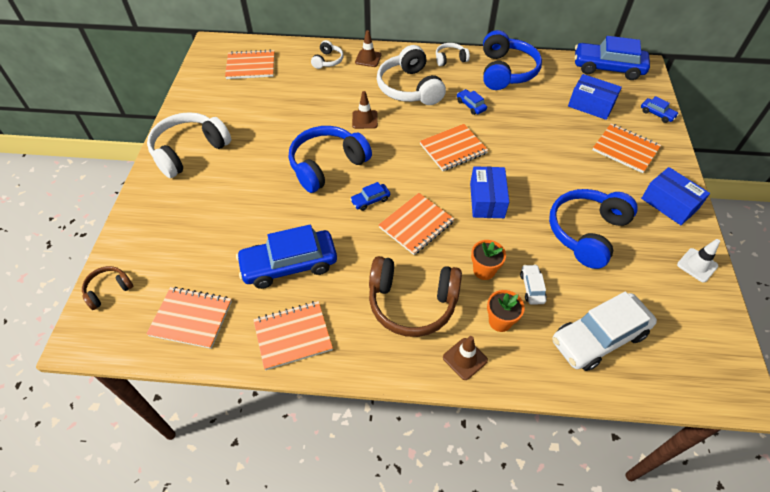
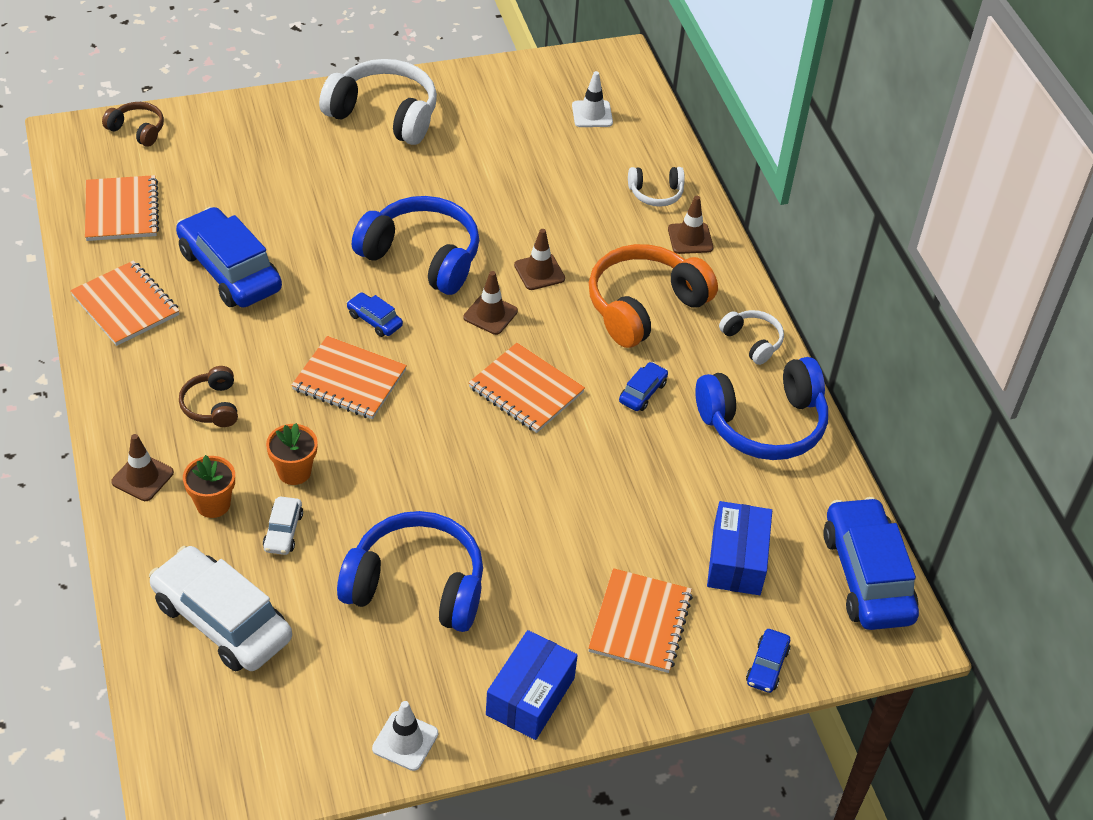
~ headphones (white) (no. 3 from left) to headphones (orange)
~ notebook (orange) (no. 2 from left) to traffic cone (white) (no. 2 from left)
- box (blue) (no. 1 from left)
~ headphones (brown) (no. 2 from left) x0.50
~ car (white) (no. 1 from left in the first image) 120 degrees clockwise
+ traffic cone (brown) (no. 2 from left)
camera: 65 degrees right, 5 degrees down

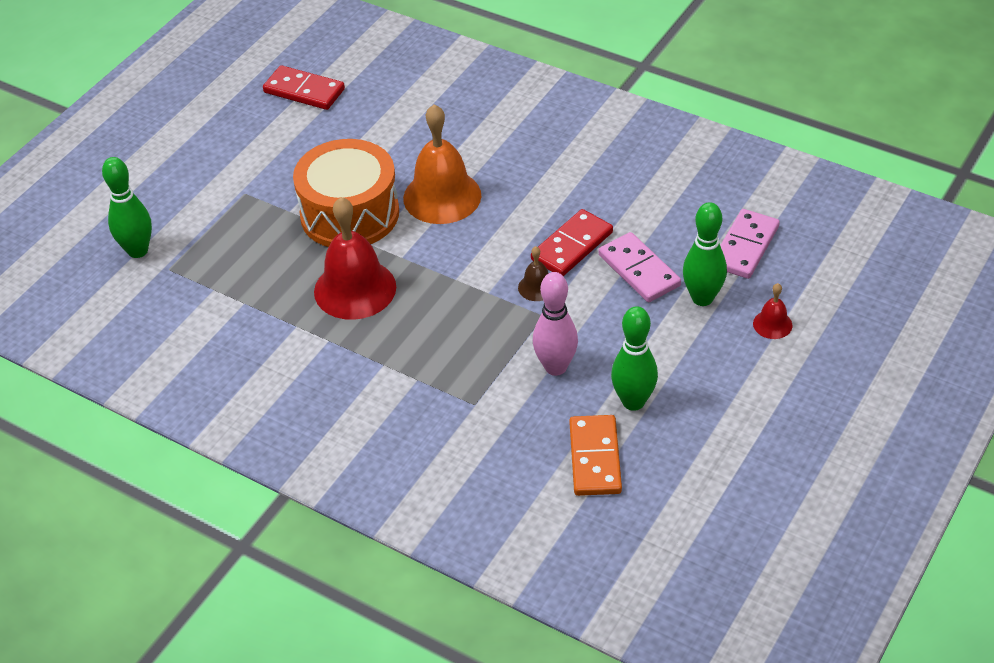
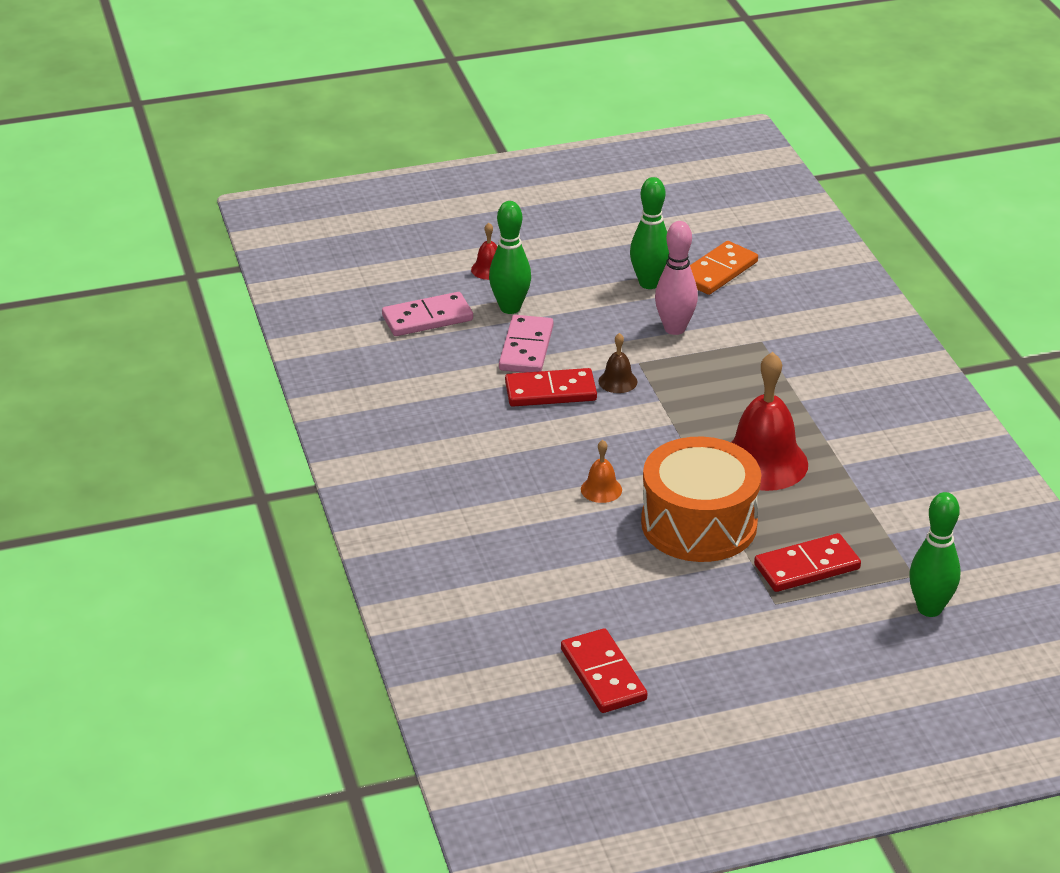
~ bell (orange) x0.46
+ domino (red) (no. 3 from left)
camera: 140 degrees left, 10 degrees down

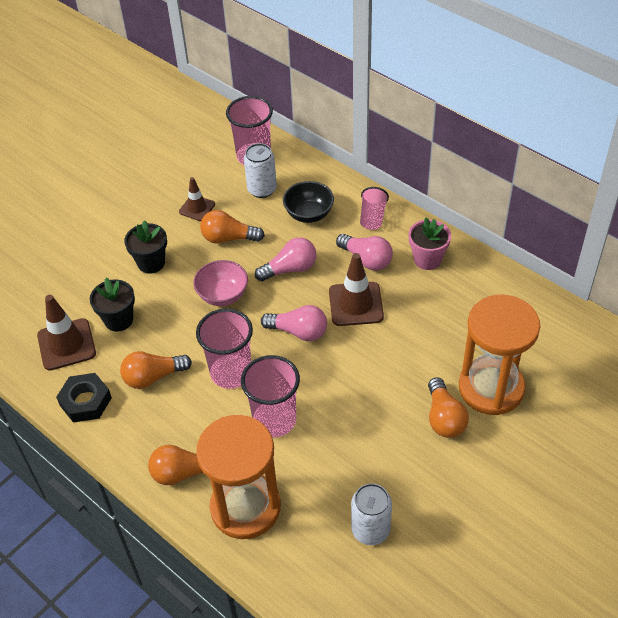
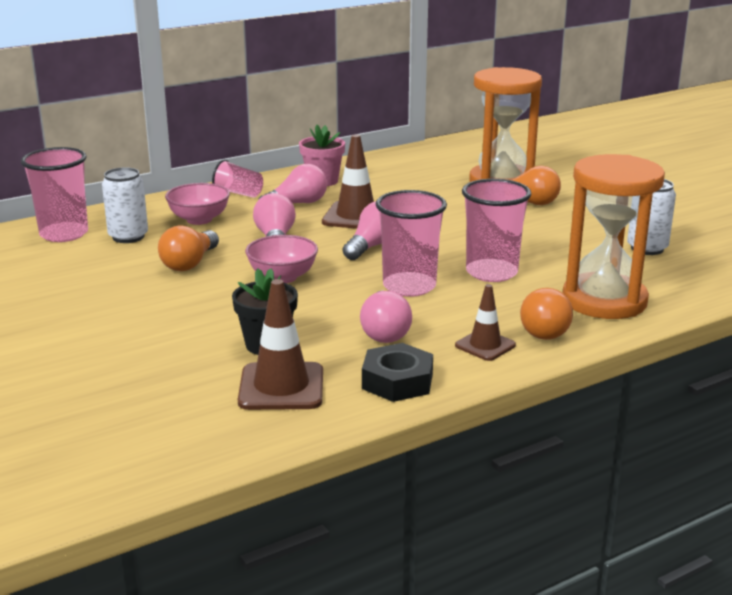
~ traffic cone (brown) (no. 2 from left in the first image) to traffic cone (brown) (no. 3 from left)
~ bowl (black) to bowl (pink) (no. 1 from left)
- flower pot (black) (no. 2 from left)
~ light bulb (orange) (no. 1 from left) to light bulb (pink) (no. 4 from left)
camera: 75 degrees left, 25 degrees down

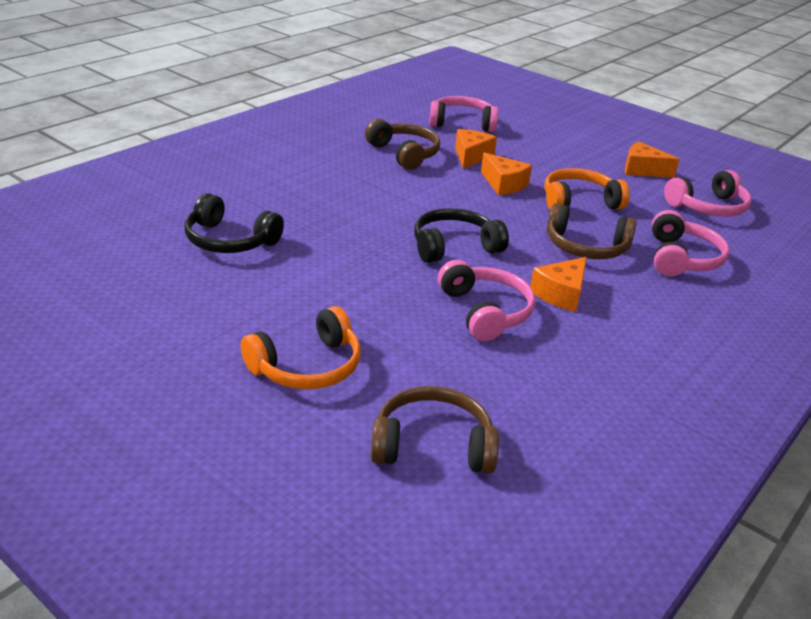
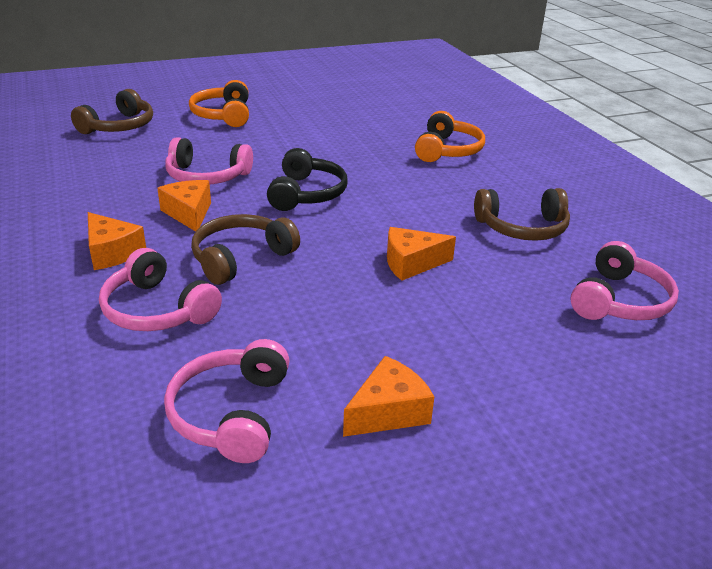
~ cheese (orange) (no. 1 from left)
~ headphones (orange) (no. 2 from left)
- headphones (black) (no. 1 from left)
camera: 120 degrees right, 0 degrees up

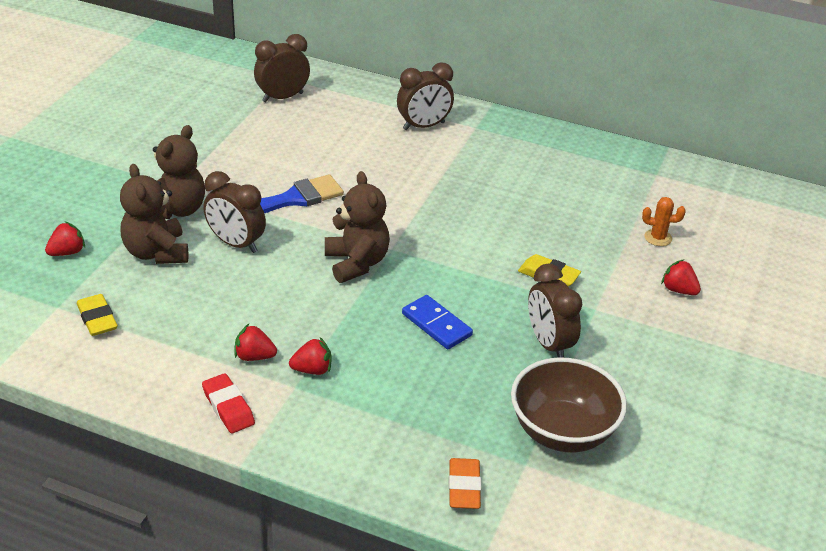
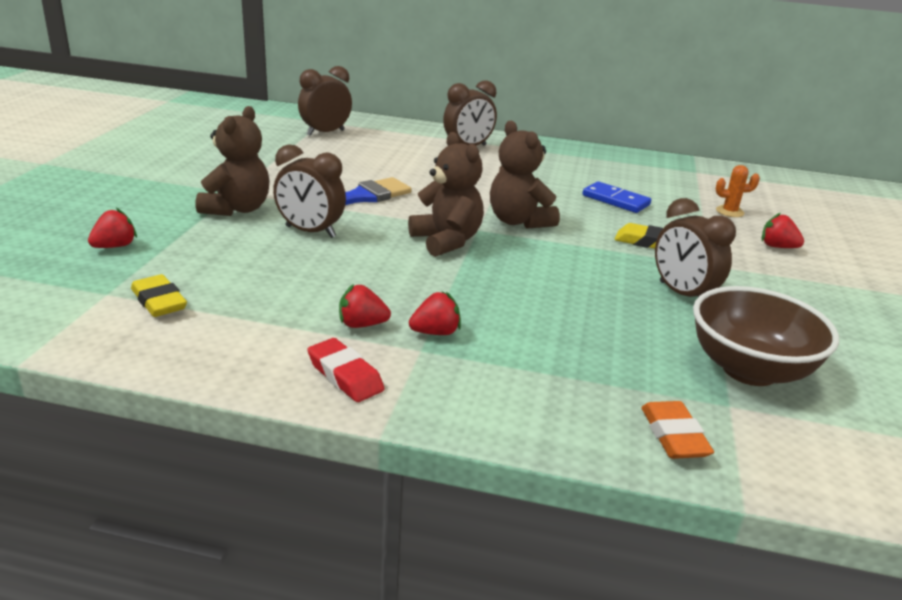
~ teddy bear (brown) (no. 1 from left in the first image) to teddy bear (brown) (no. 3 from left)
~ domino (blue)
camera: 10 degrees left, 10 degrees down

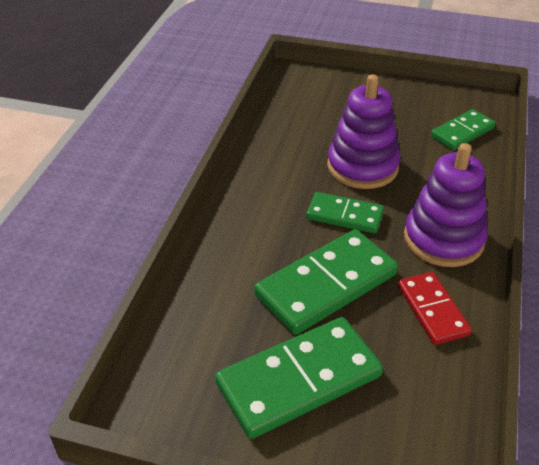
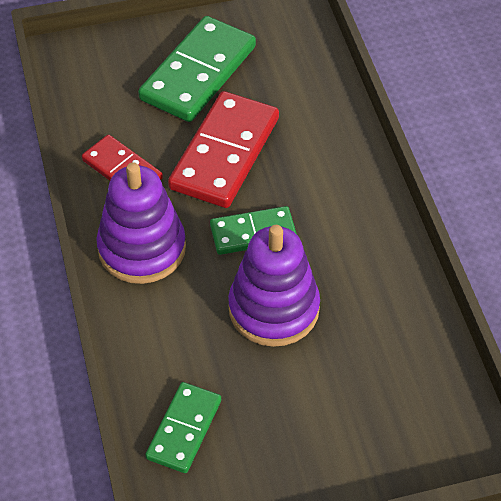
~ domino (green) (no. 2 from left) to domino (red) (no. 2 from left)
camera: 150 degrees right, 10 degrees up

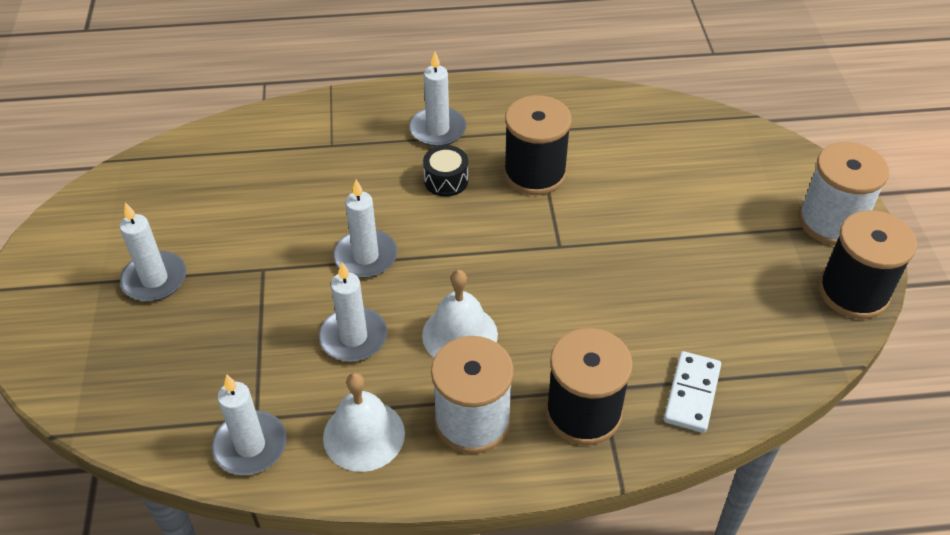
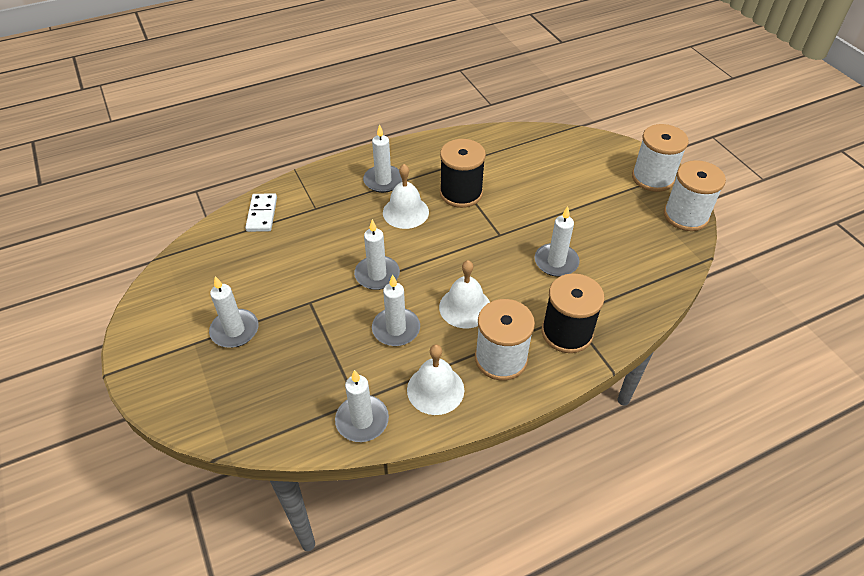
~ drum (black) to bell (white) (no. 1 from left)
~ spool (black) (no. 3 from left) to spool (white) (no. 3 from left)
~ domino (white)
+ candle (white) (no. 6 from left)
camera: 20 degrees left, 0 degrees up

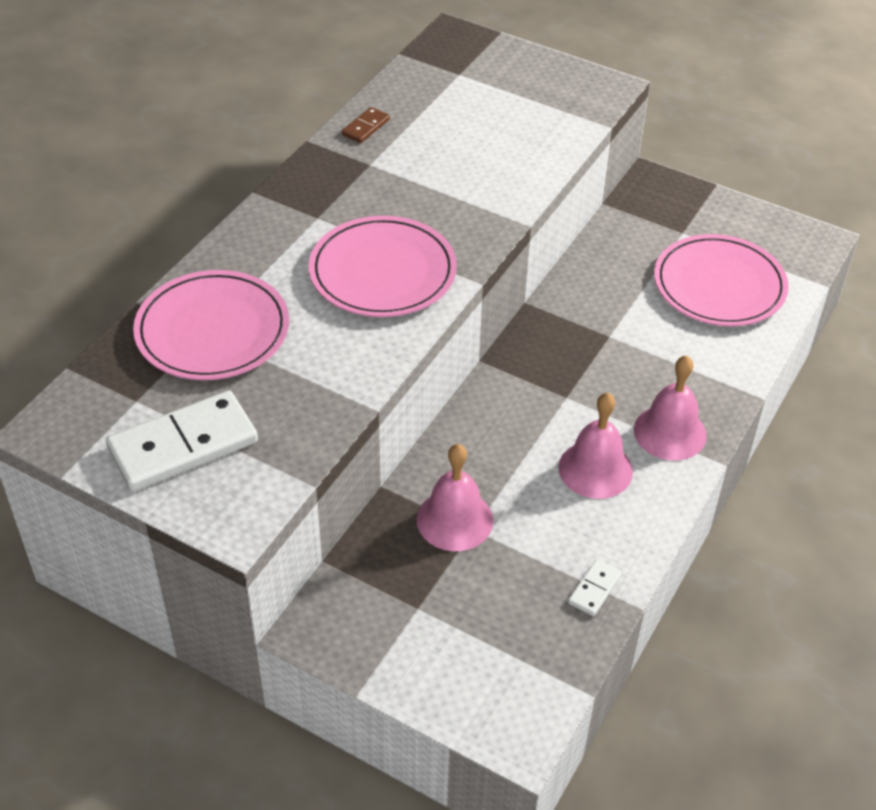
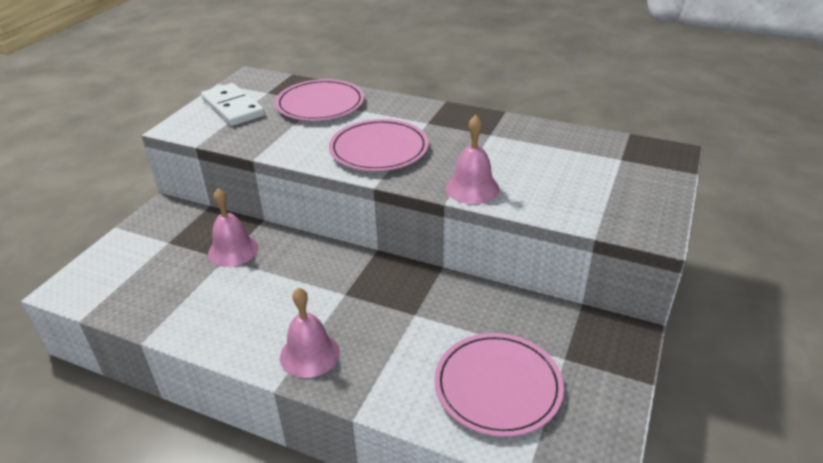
- domino (brown)
~ bell (pink) (no. 2 from left in the first image) to bell (pink) (no. 3 from left)
- domino (white) (no. 2 from left)
camera: 85 degrees right, 10 degrees down

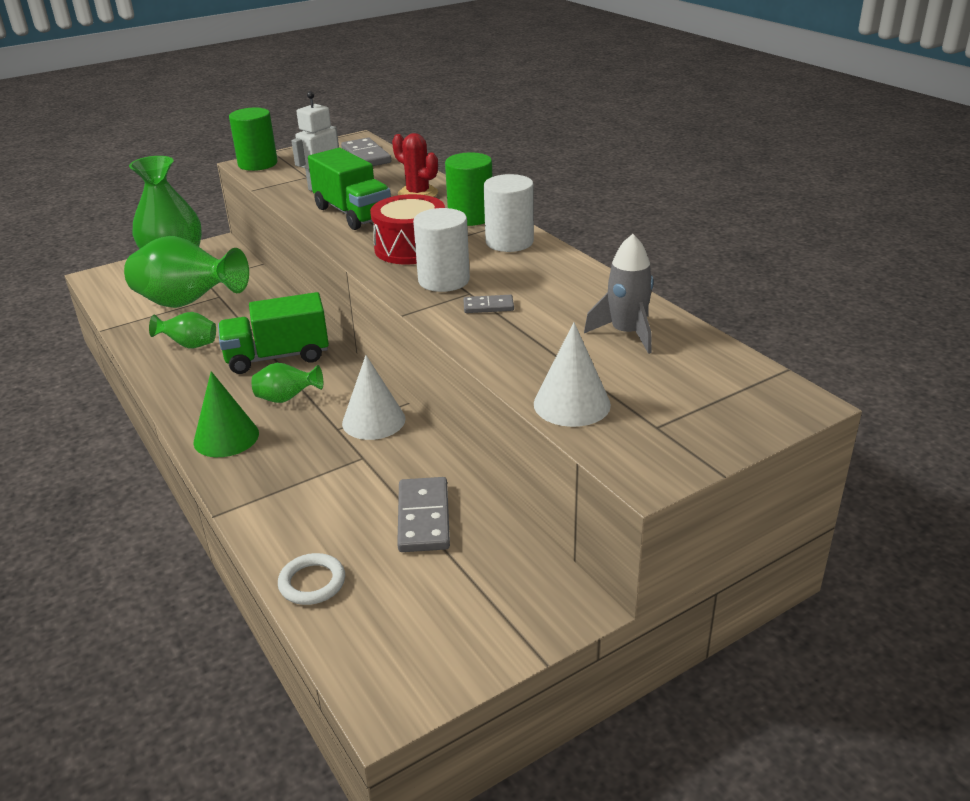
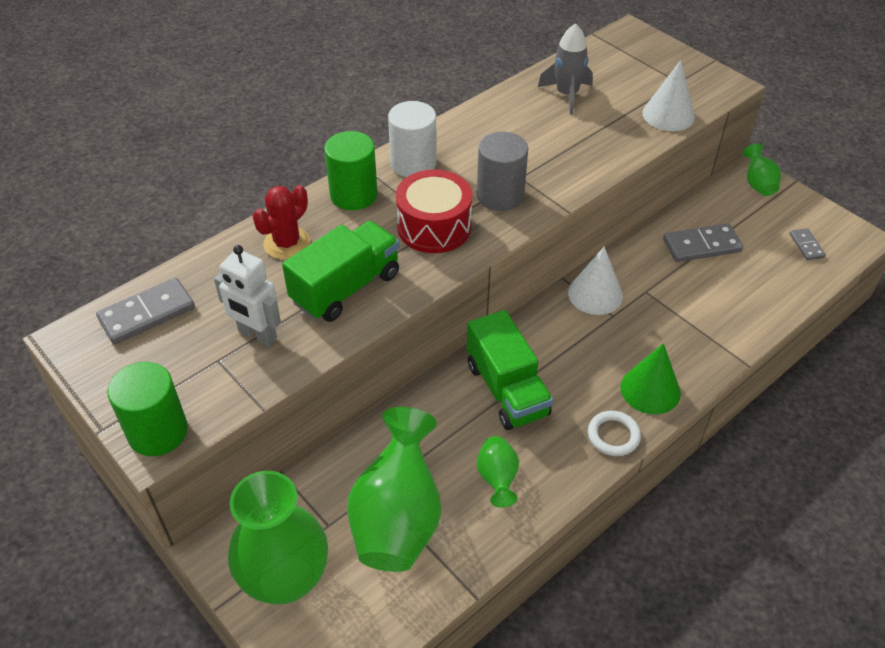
~ cylinder (white) (no. 1 from left) to cylinder (grey)
~ domino (grey) (no. 3 from left)
~ vase (green) (no. 4 from left)
~ ring (white)
camera: 100 degrees left, 15 degrees up

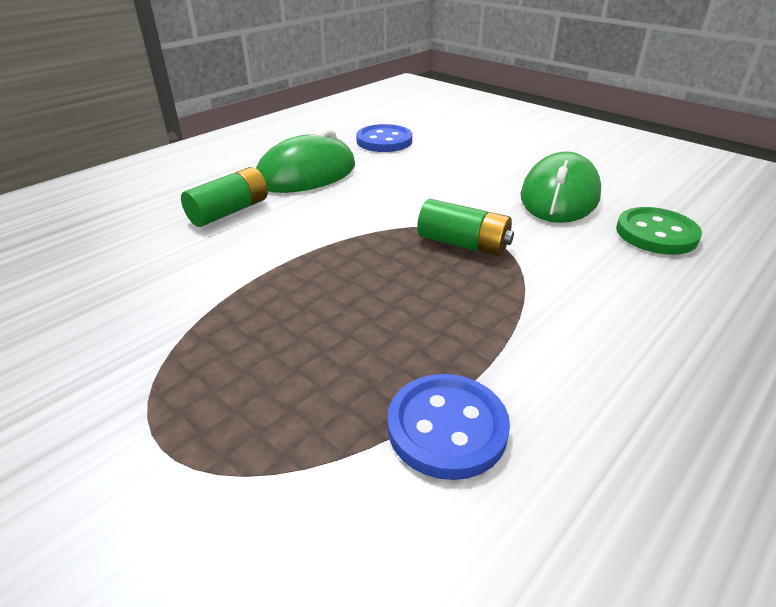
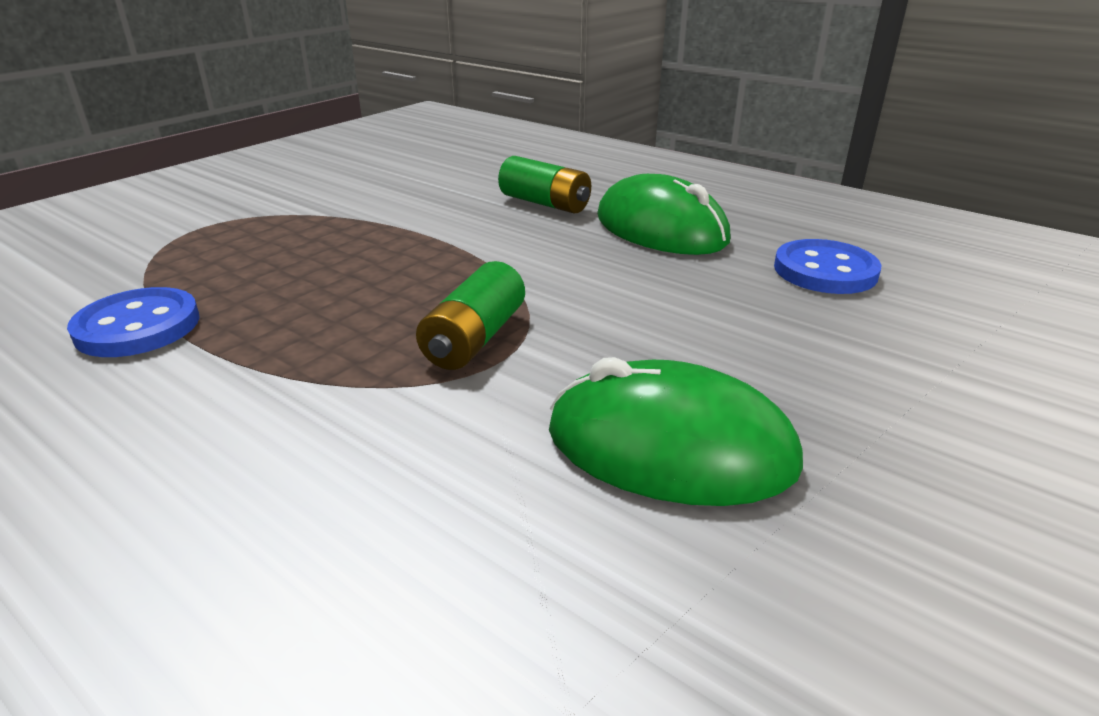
- button (green)
camera: 85 degrees right, 5 degrees down

